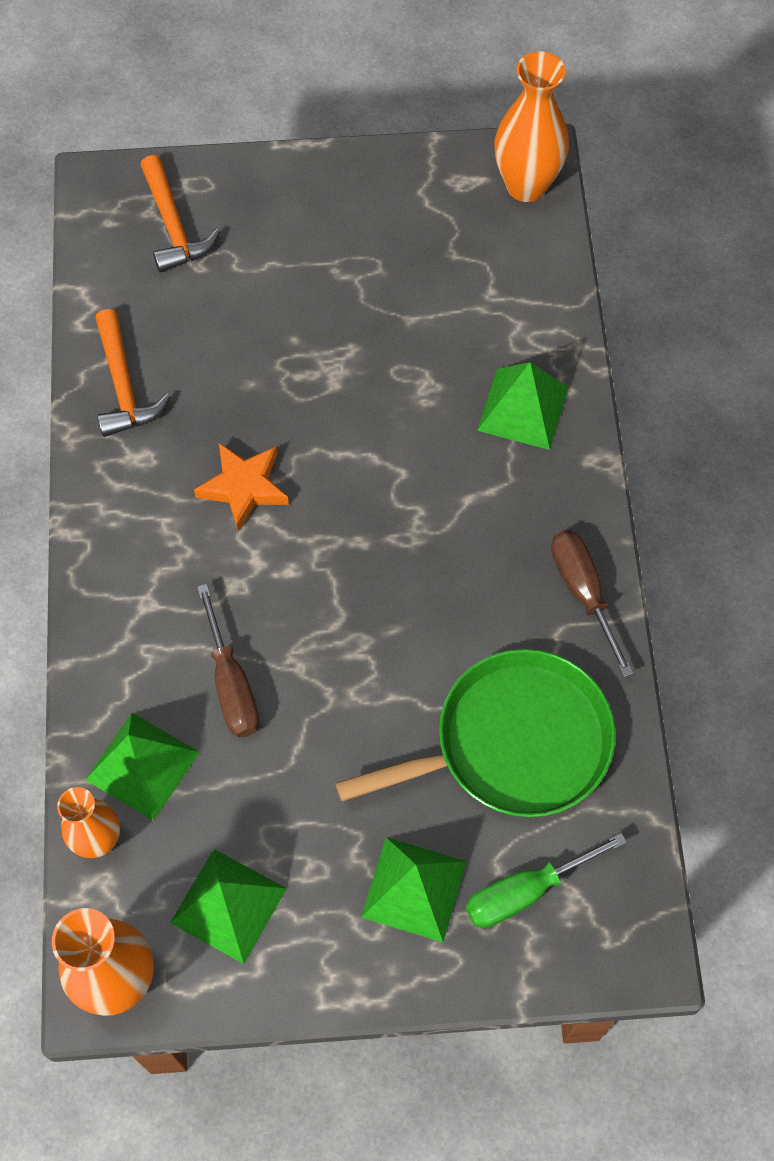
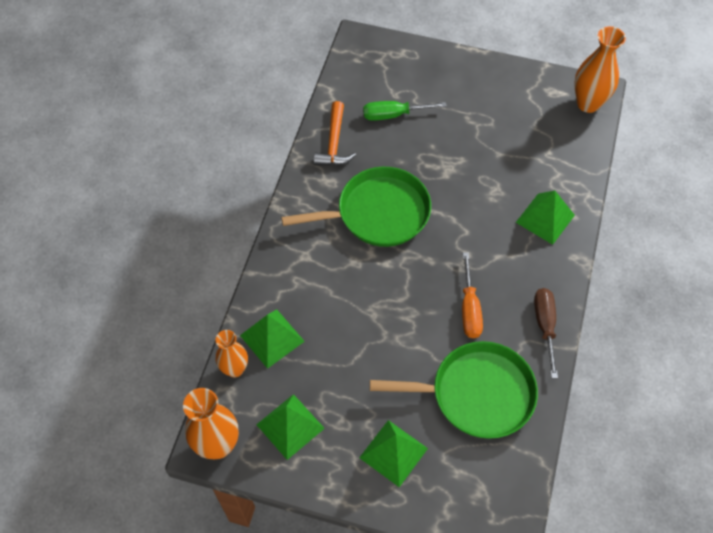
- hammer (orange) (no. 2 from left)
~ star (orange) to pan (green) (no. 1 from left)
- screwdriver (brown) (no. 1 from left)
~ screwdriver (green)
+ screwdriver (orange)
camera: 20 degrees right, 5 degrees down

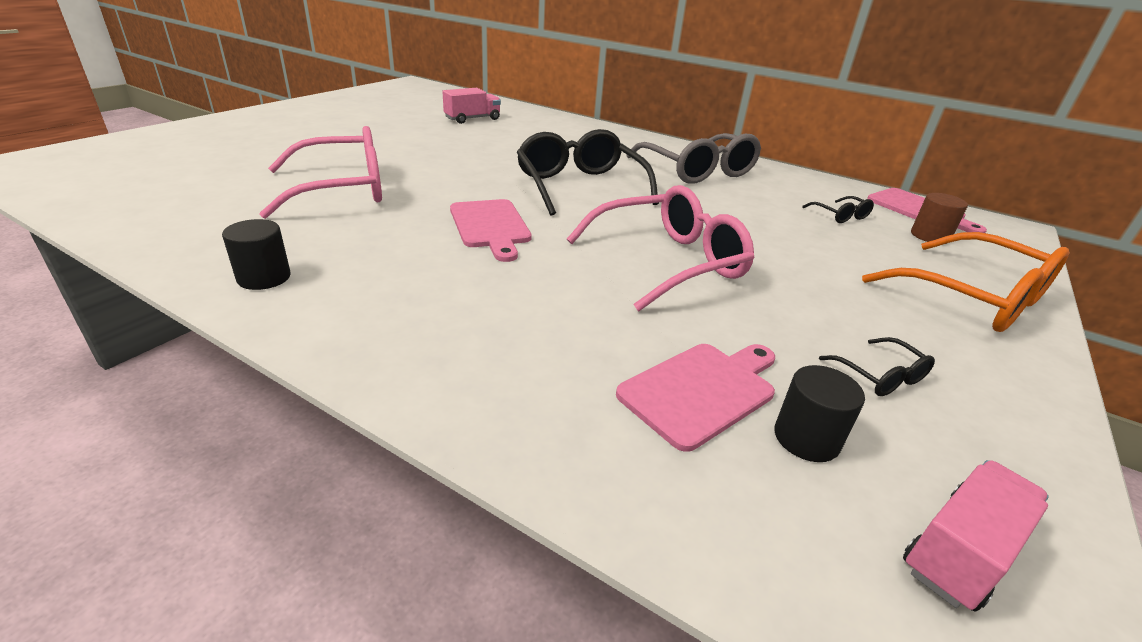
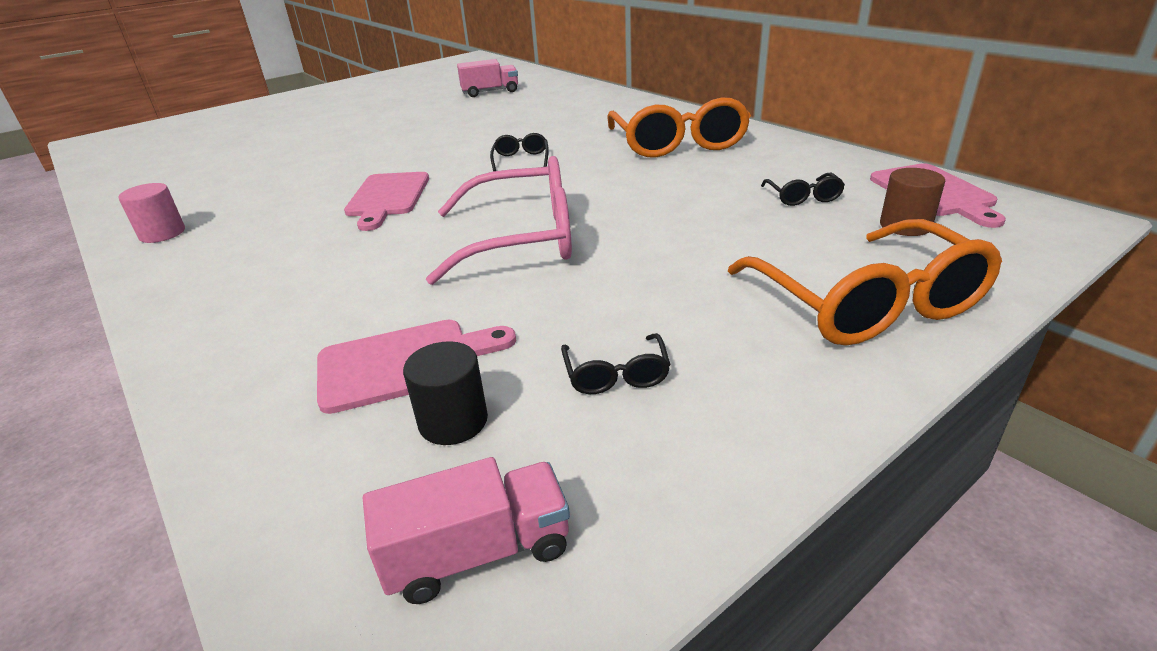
- glasses (pink) (no. 1 from left)
~ glasses (black) (no. 1 from left) x0.44
~ glasses (grey) to glasses (orange) (no. 1 from left)
~ cylinder (black) (no. 1 from left) to cylinder (pink)
camera: 25 degrees right, 0 degrees up

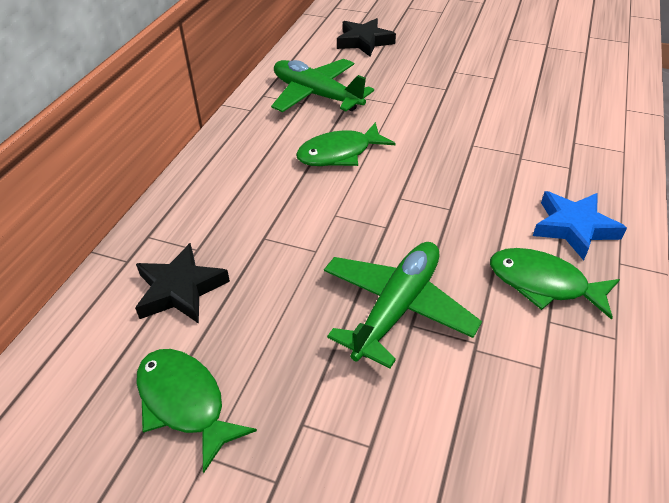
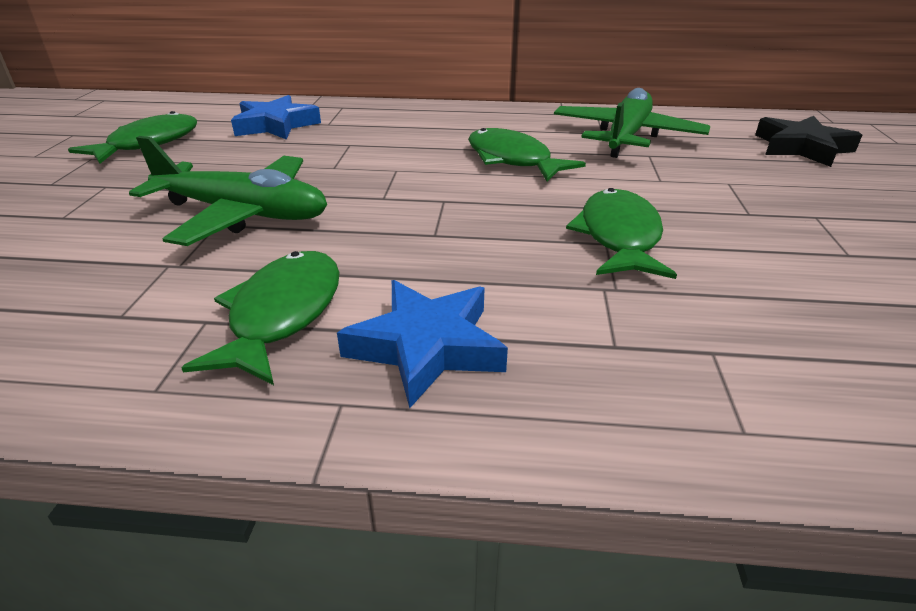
~ star (black) (no. 1 from left) to star (blue) (no. 1 from left)
+ fish (green) (no. 4 from left)
camera: 75 degrees right, 10 degrees down

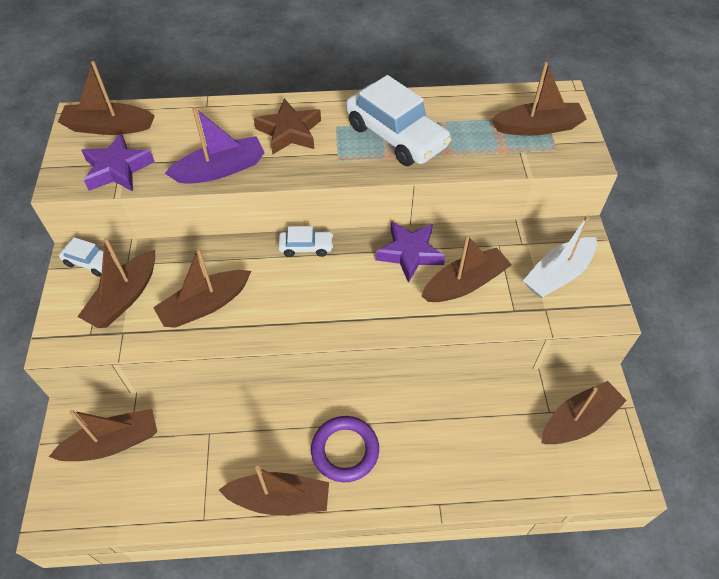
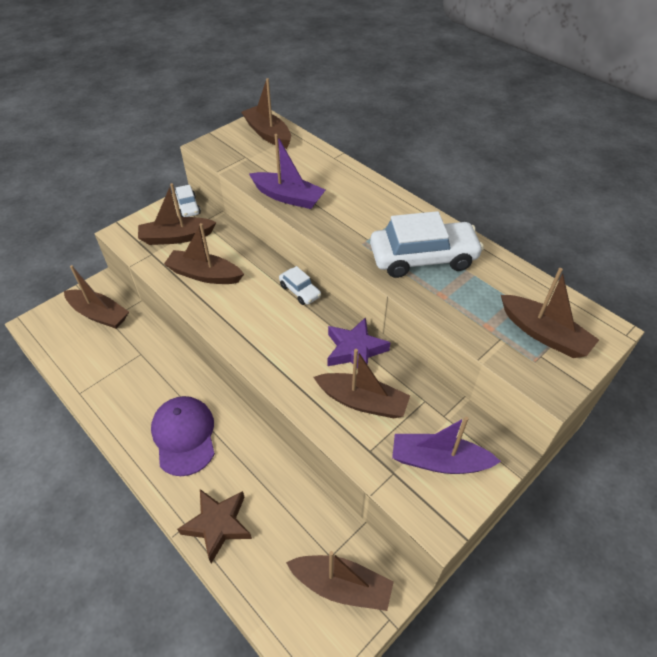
~ car (white) (no. 3 from left) 105 degrees counterclockwise
~ star (brown)
- star (purple) (no. 1 from left)
~ boat (white) to boat (purple) (no. 2 from left)
~ ring (purple) to cap (purple)
- boat (brown) (no. 5 from left)
camera: 50 degrees right, 5 degrees down

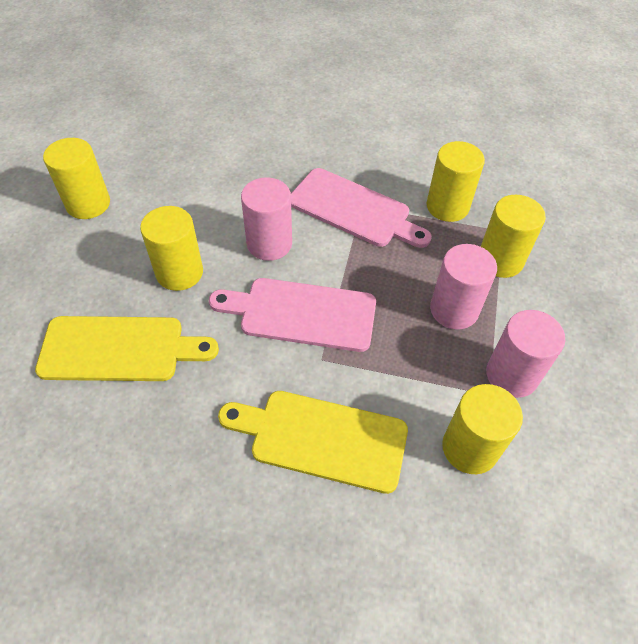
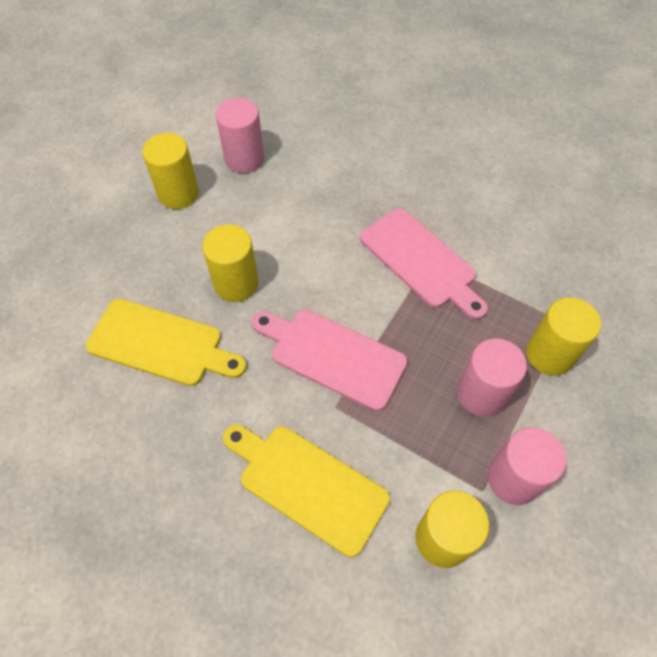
- cylinder (yellow) (no. 3 from left)
~ cylinder (pink) (no. 1 from left)
camera: 20 degrees right, 5 degrees up

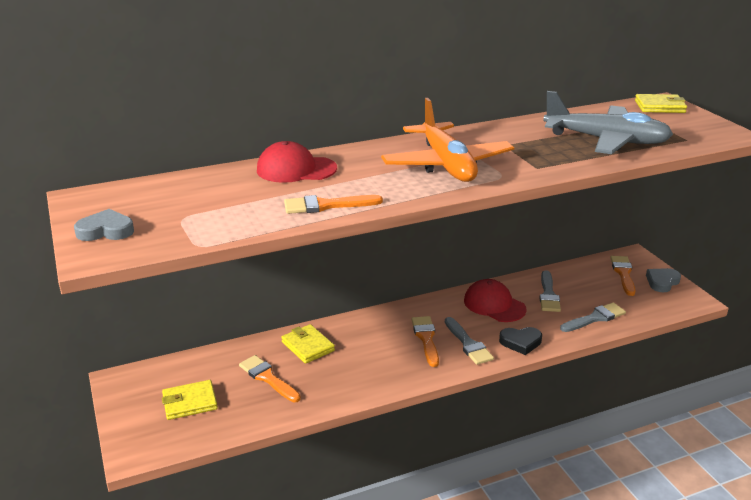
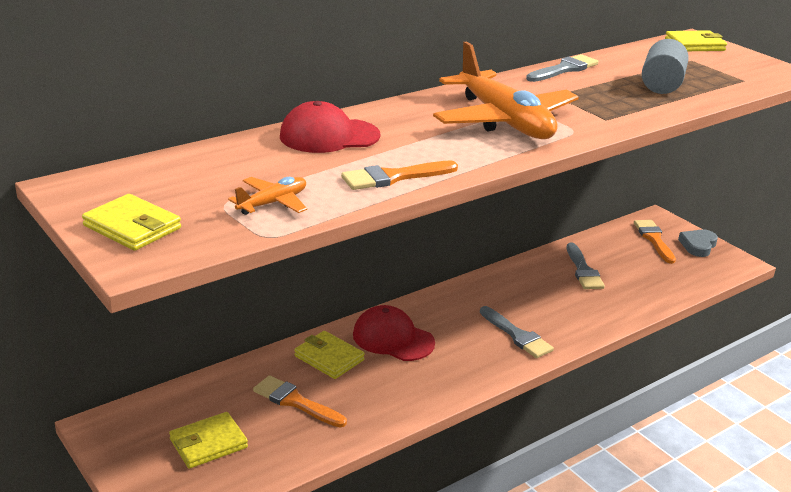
~ plane (grey) to cylinder (grey)
~ heart (grey) (no. 1 from left) to wallet (yellow) (no. 1 from left)
~ cap (red) (no. 2 from left)
~ brush (grey) (no. 3 from left in the first image) to brush (grey) (no. 2 from left)
- brush (orange) (no. 3 from left)
- heart (black)
+ plane (orange) (no. 1 from left)
camera: 15 degrees left, 0 degrees up

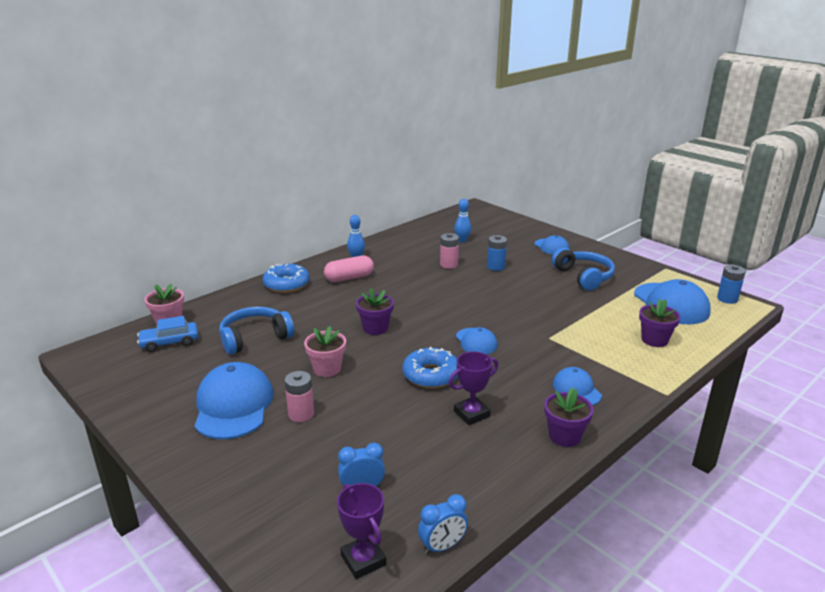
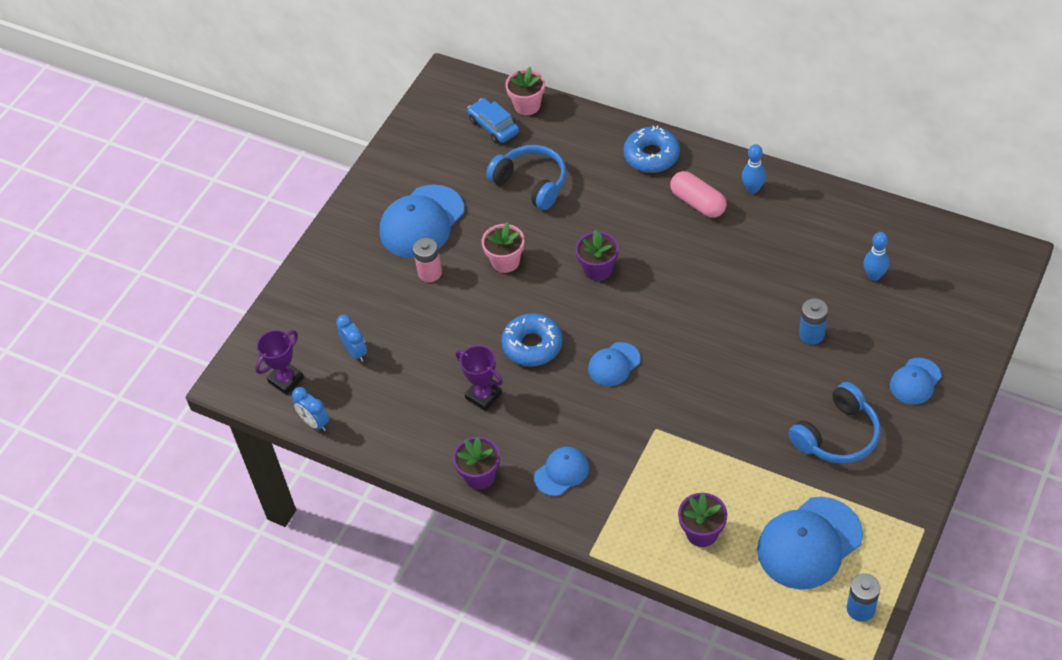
- battery (pink) (no. 2 from left)
~ cap (blue) (no. 1 from left) 150 degrees clockwise
camera: 75 degrees right, 25 degrees up

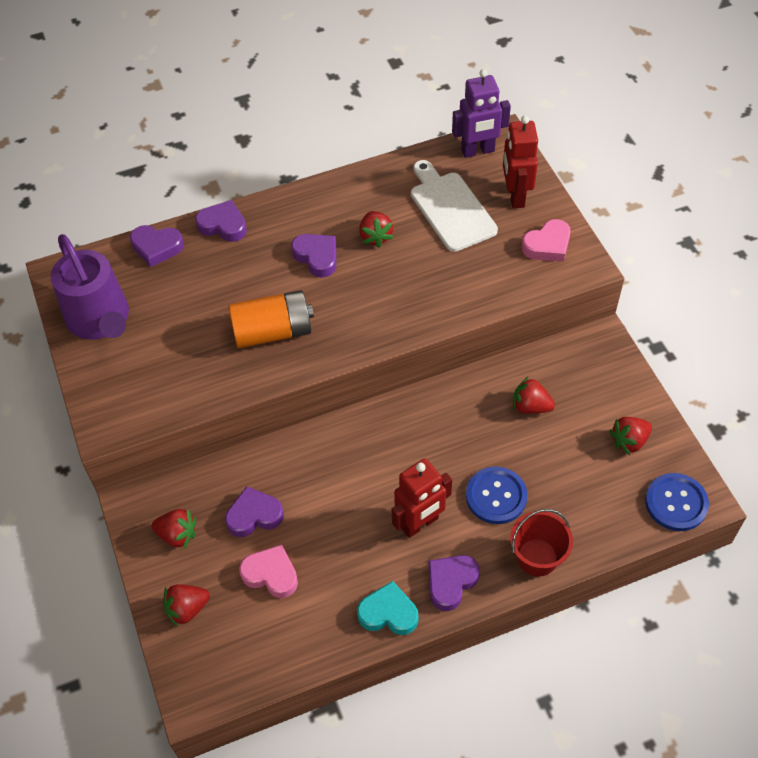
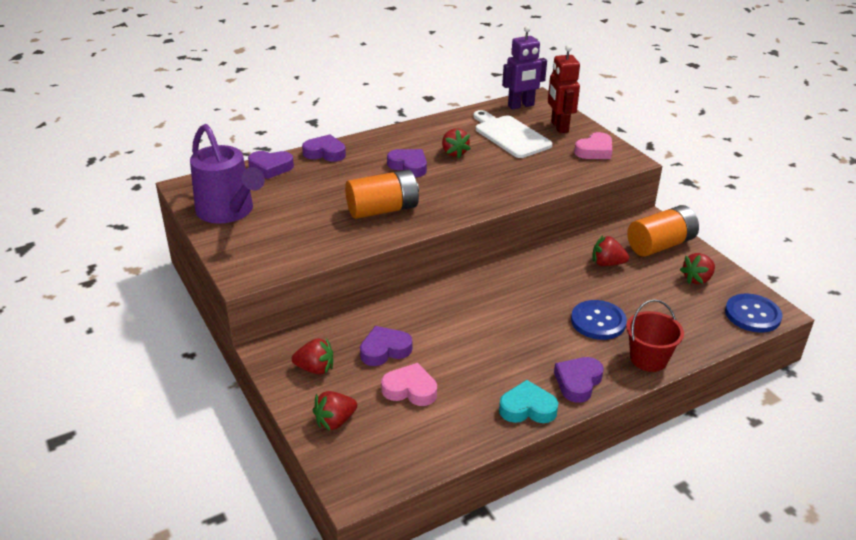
- robot (red) (no. 1 from left)
+ battery (orange) (no. 2 from left)
camera: 10 degrees left, 20 degrees down

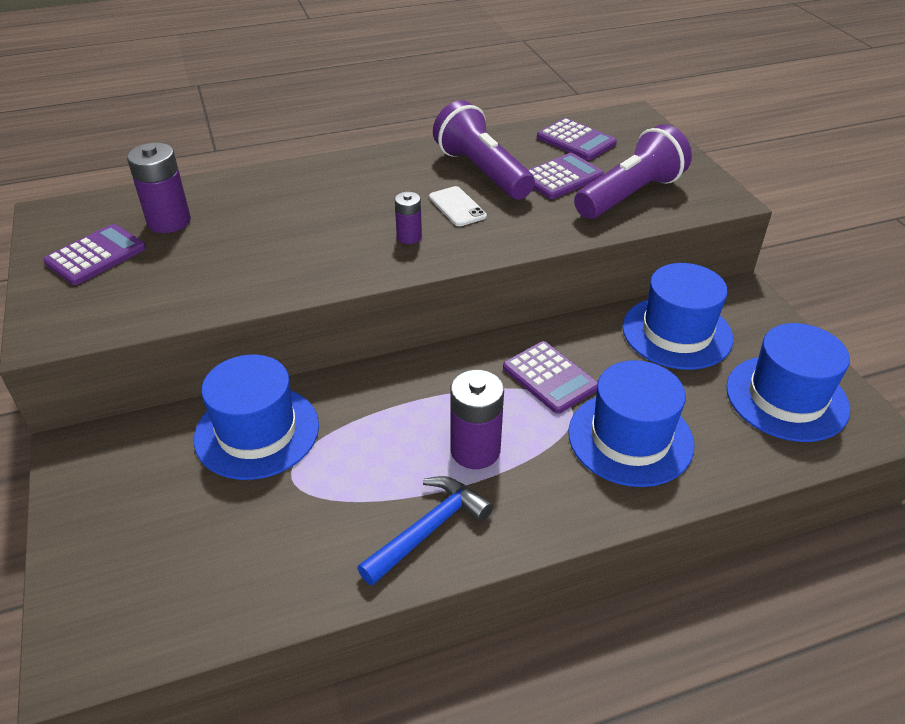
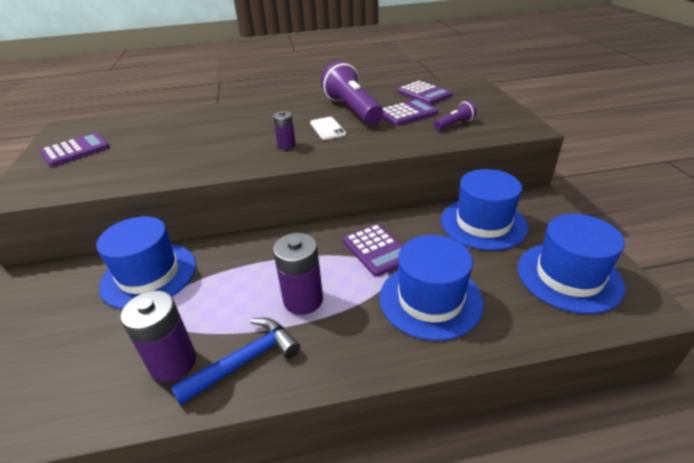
~ flashlight (purple) (no. 2 from left) x0.47
~ battery (purple) (no. 1 from left)
camera: 10 degrees right, 5 degrees down

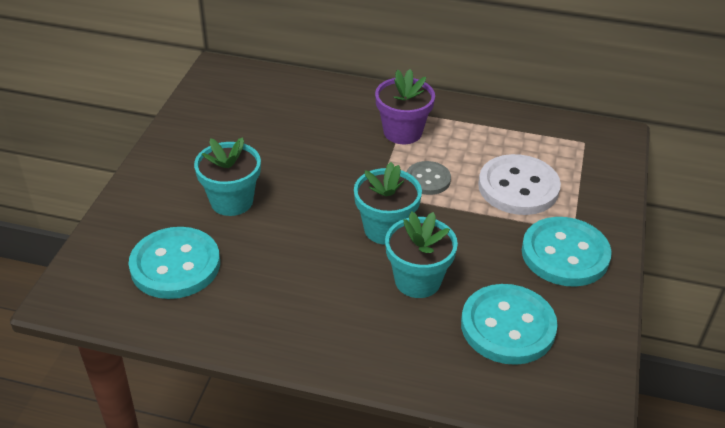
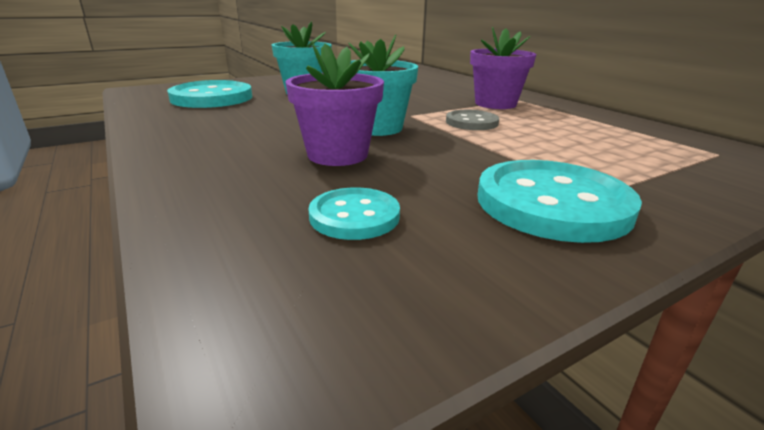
- button (white)
~ flower pot (turquoise) (no. 3 from left) to flower pot (purple) (no. 1 from left)
~ button (turquoise) (no. 2 from left) x0.57
camera: 45 degrees right, 15 degrees down

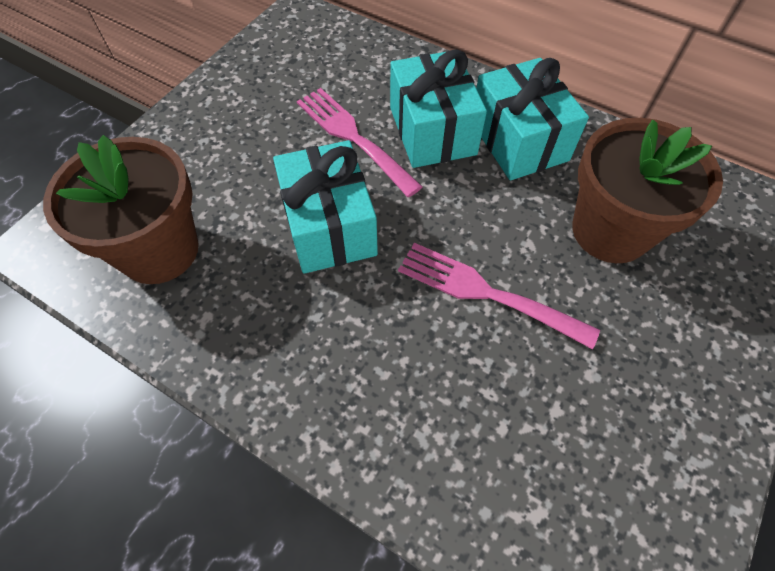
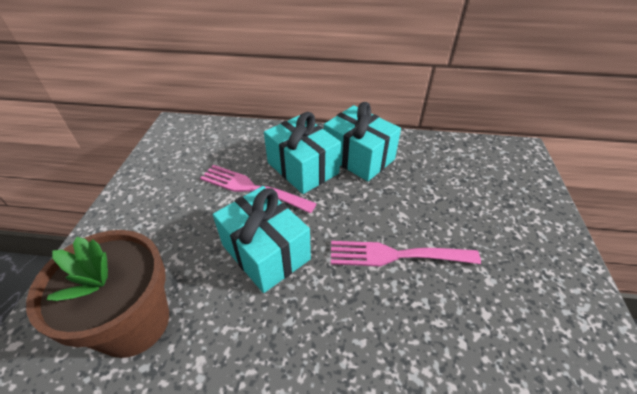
- flower pot (brown) (no. 2 from left)
camera: 25 degrees left, 15 degrees down

